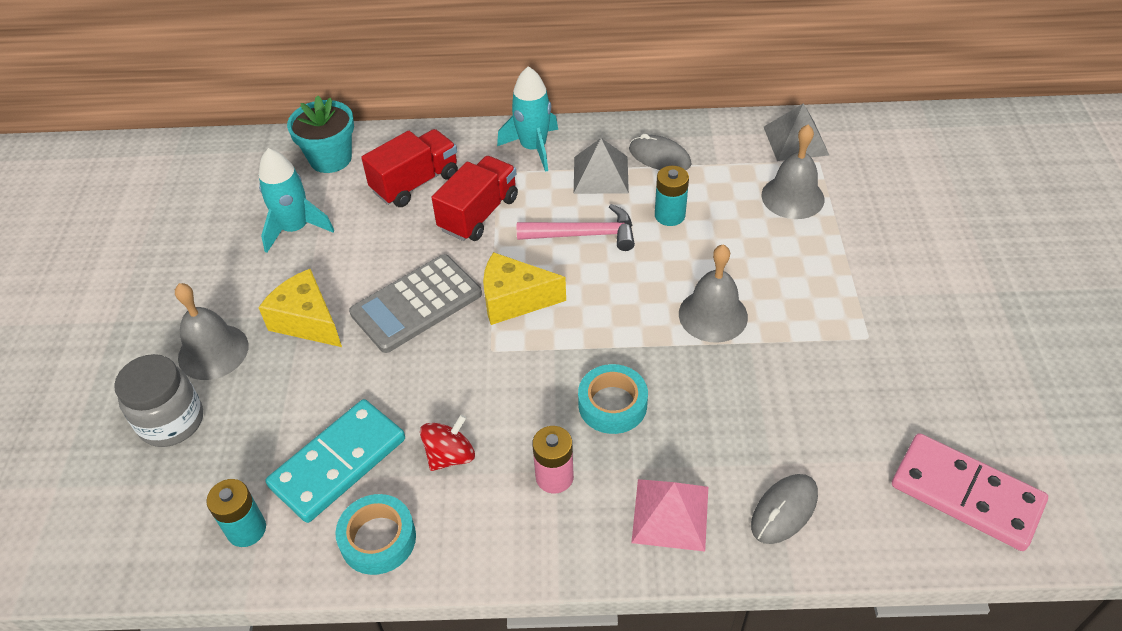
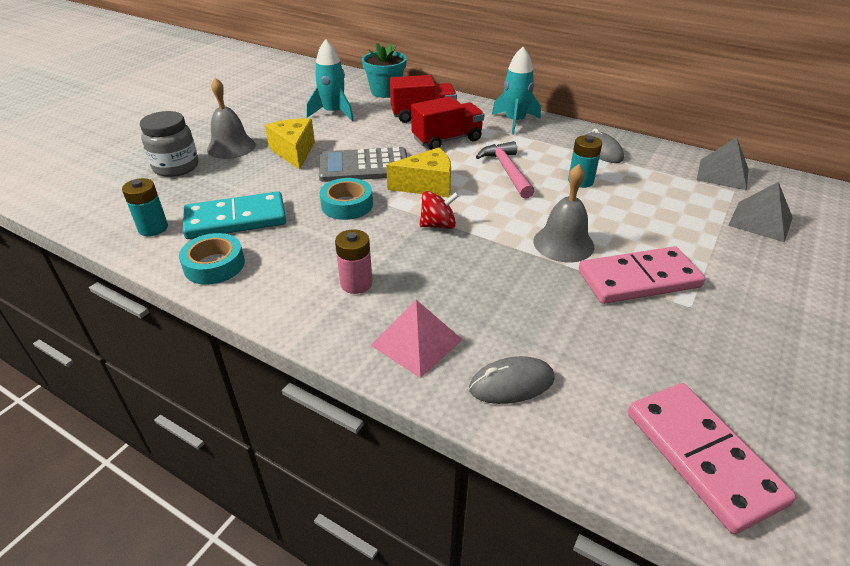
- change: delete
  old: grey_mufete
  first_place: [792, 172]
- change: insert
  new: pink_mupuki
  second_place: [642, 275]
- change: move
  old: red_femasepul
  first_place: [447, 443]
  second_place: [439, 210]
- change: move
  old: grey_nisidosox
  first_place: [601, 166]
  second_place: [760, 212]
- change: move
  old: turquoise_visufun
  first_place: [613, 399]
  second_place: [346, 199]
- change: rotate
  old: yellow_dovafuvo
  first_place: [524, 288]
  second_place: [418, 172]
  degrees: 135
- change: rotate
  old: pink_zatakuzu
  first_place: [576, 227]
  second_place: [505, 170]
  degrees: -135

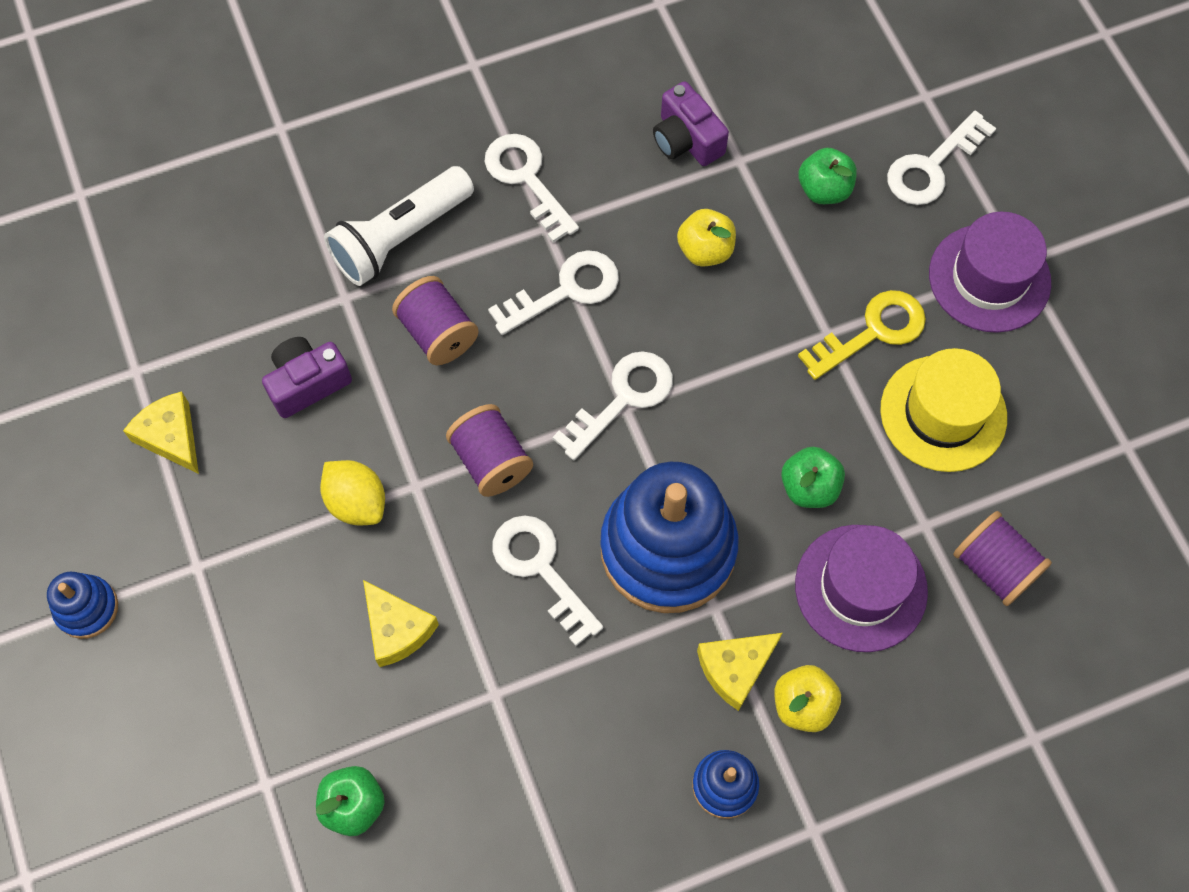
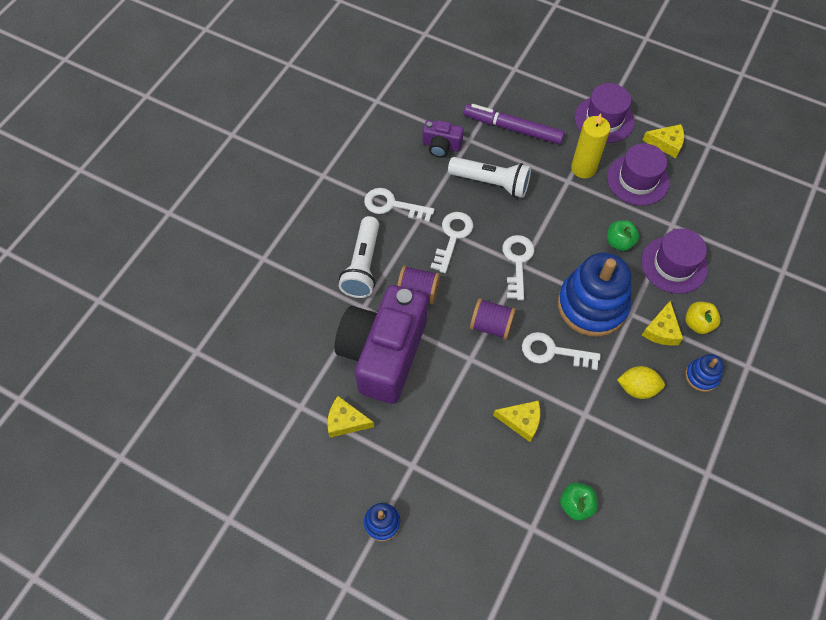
- change: delete
  old: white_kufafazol
  first_place: [941, 158]
- change: delete
  old: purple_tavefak
  first_place: [1002, 558]
- change: insert
  new: yellow_dovafuvo
  second_place: [663, 141]
- change: move
  old: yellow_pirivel
  first_place: [352, 492]
  second_place: [641, 382]
- change: replace
  old: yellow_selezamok
  new: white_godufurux
  first_place: [706, 238]
  second_place: [489, 177]
- change: replace
  old: yellow_kufafazol
  new: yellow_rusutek
  first_place: [862, 335]
  second_place: [590, 146]
- change: replace
  old: green_selezamok
  new: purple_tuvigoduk
  first_place: [828, 176]
  second_place: [514, 124]
- change: recolor
  old: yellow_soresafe
  new: purple_soresafe
  first_place: [943, 410]
  second_place: [638, 174]
- change: resize
  old: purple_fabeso
  first_place: [307, 377]
  second_place: [381, 344]
  factor: 2.27

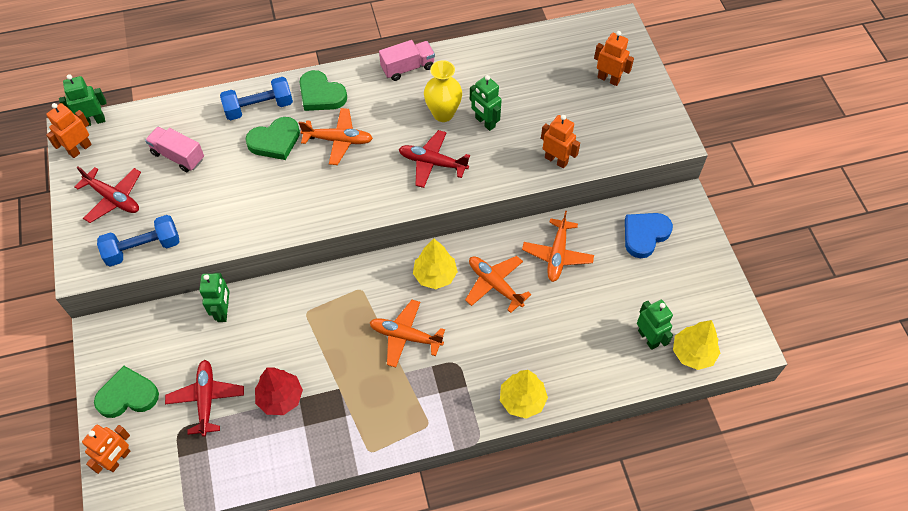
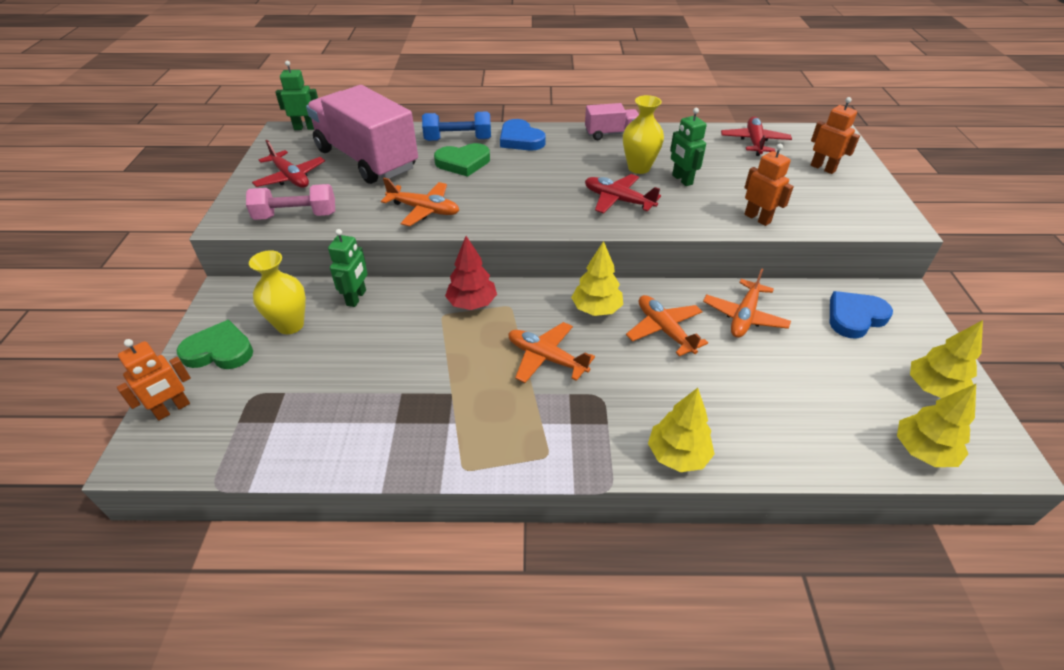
- change: delete
  old: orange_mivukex
  first_place: [69, 130]
- change: delete
  old: green_mivukex
  first_place: [655, 325]
- change: insert
  new: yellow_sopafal
  second_place: [277, 292]
- change: insert
  new: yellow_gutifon
  second_place: [946, 359]
- change: move
  old: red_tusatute
  first_place: [204, 398]
  second_place: [756, 136]
- change: move
  old: red_gutifon
  first_place: [279, 391]
  second_place: [471, 273]
- change: move
  old: orange_tusatute
  first_place: [336, 136]
  second_place: [420, 202]
- change: recolor
  old: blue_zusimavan
  new: pink_zusimavan
  first_place: [138, 240]
  second_place: [290, 202]
- change: recolor
  old: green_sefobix
  new: blue_sefobix
  first_place: [323, 90]
  second_place: [523, 134]
- change: resize
  old: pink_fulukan
  first_place: [174, 149]
  second_place: [362, 134]
  factor: 2.17

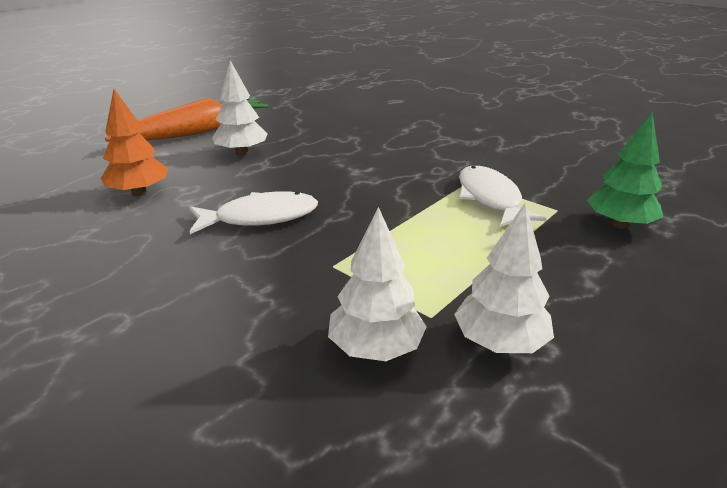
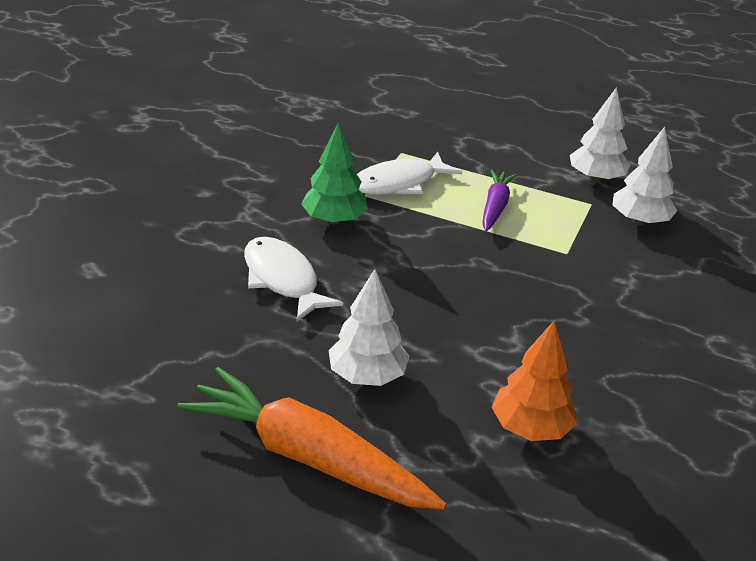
- change: insert
  new: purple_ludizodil
  second_place: [499, 200]
- change: move
  old: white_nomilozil
  first_place: [253, 212]
  second_place: [294, 279]
- change: move
  old: green_gutifon
  first_place: [625, 170]
  second_place: [334, 174]

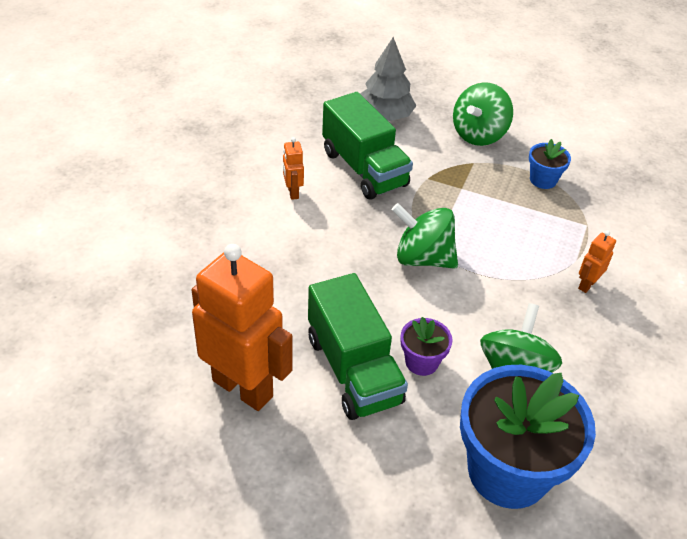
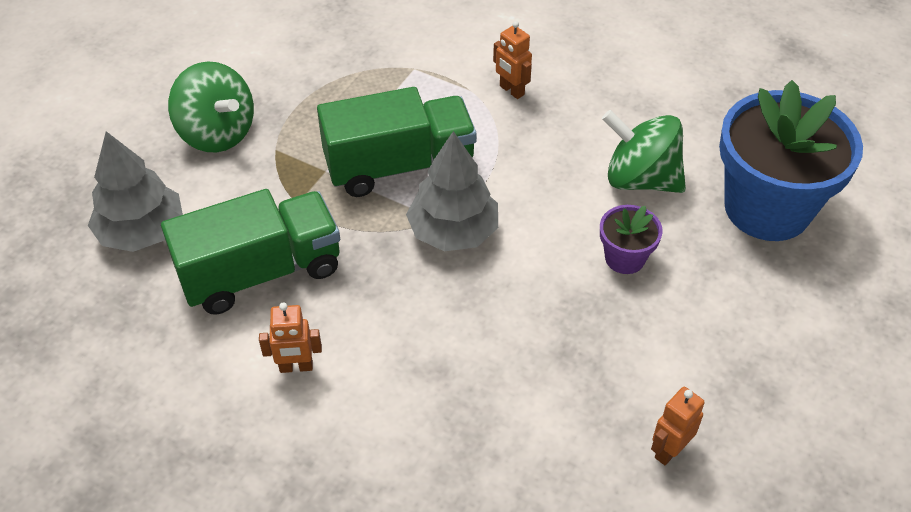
- change: delete
  old: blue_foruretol
  first_place: [550, 164]
- change: move
  old: green_fulukan
  first_place: [358, 346]
  second_place: [397, 142]
- change: replace
  old: green_femasepul
  new: grey_gutifon
  first_place: [425, 236]
  second_place: [452, 191]
- change: resize
  old: orange_mivukex
  first_place: [242, 327]
  second_place: [678, 426]
  factor: 0.42

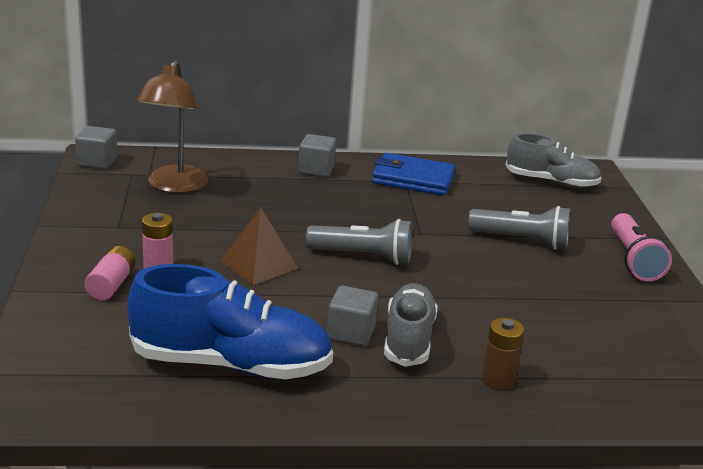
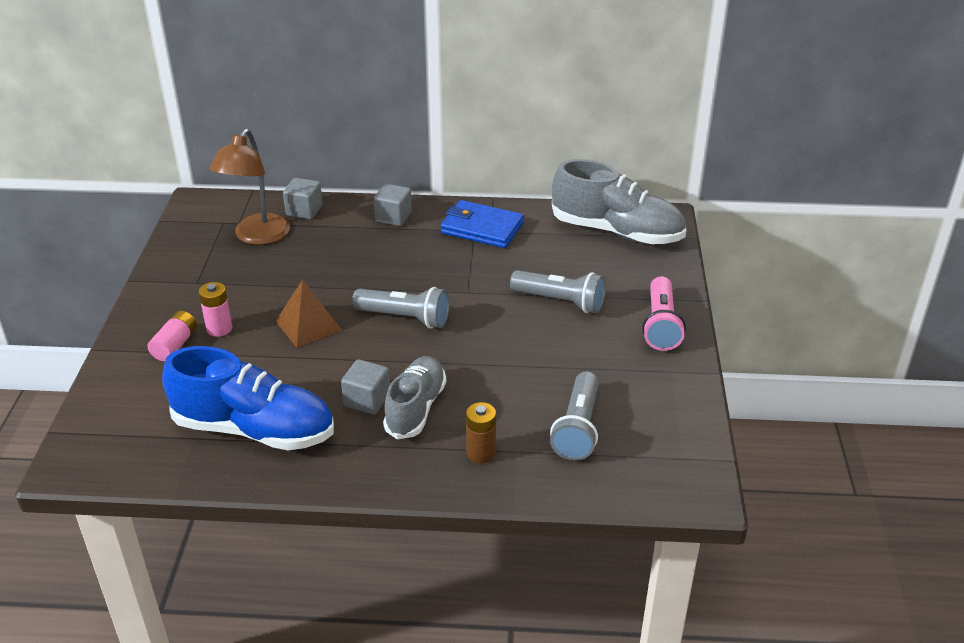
- change: insert
  new: grey_godufurux
  second_place: [574, 416]
- change: move
  old: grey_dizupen
  first_place: [96, 147]
  second_place: [303, 198]
- change: resize
  old: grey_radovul
  first_place: [553, 160]
  second_place: [619, 201]
  factor: 1.52

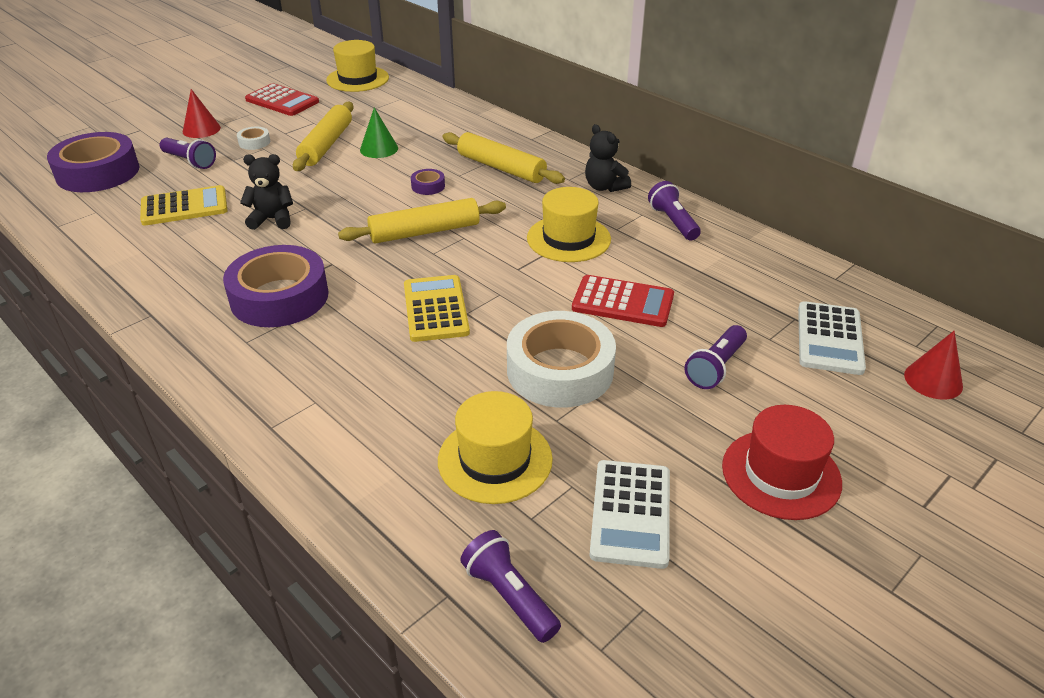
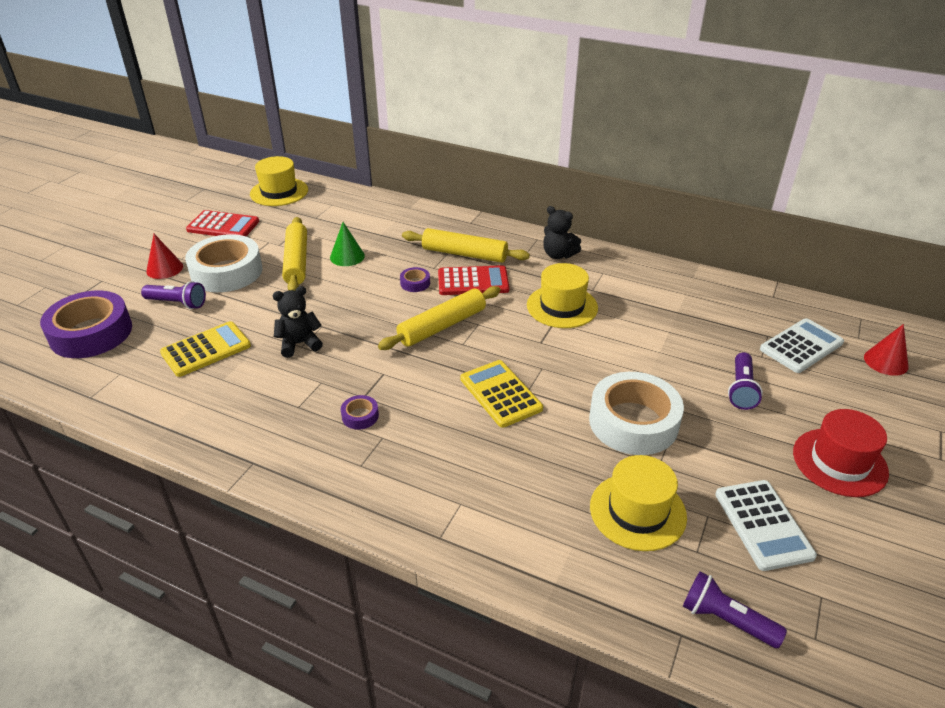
- change: delete
  old: purple_godufurux
  first_place: [674, 210]
- change: move
  old: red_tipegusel
  first_place: [623, 301]
  second_place: [474, 280]
- change: rotate
  old: white_tipegusel
  first_place: [832, 338]
  second_place: [802, 345]
  degrees: -120
- change: resize
  old: purple_visufun
  first_place: [276, 286]
  second_place: [360, 412]
  factor: 0.42
- change: resize
  old: white_visufun
  first_place: [253, 138]
  second_place: [223, 263]
  factor: 2.39

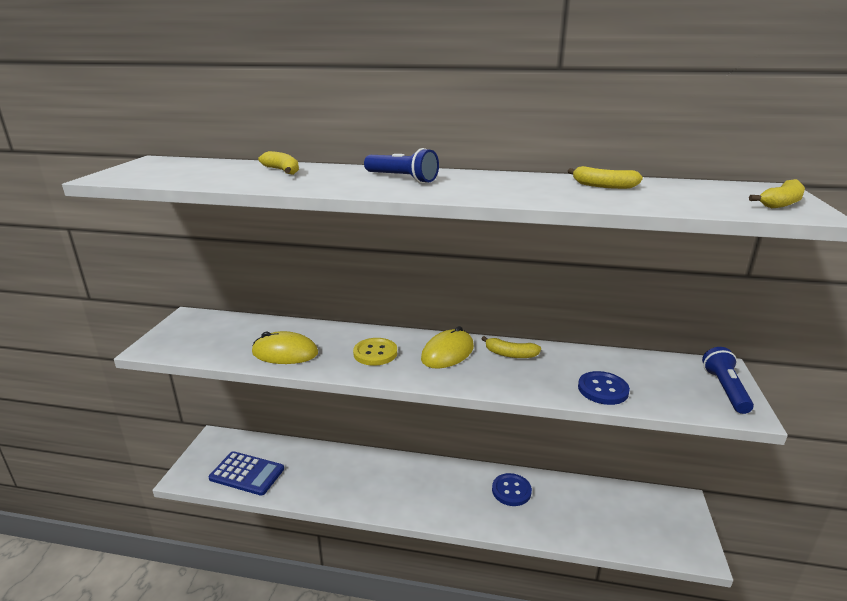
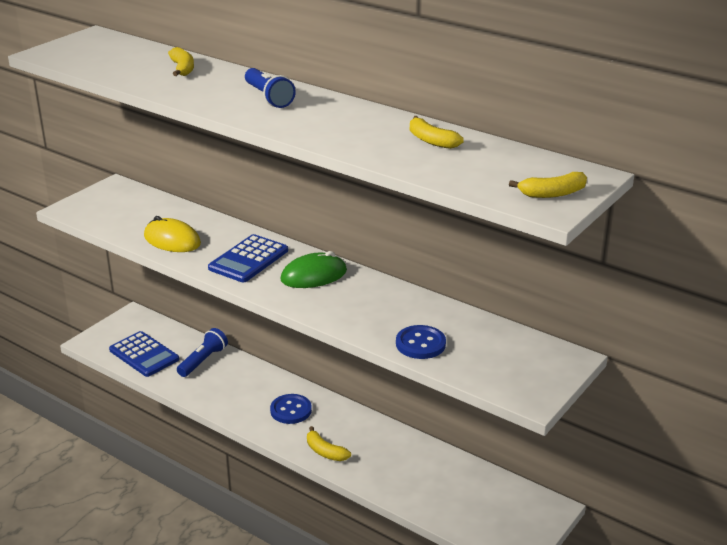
- change: move
  old: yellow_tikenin
  first_place: [511, 347]
  second_place: [329, 443]
- change: move
  old: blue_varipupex
  first_place: [512, 489]
  second_place: [291, 409]
- change: move
  old: blue_godufurux
  first_place: [728, 380]
  second_place: [202, 352]
- change: replace
  old: yellow_varipupex
  new: blue_tipegusel
  first_place: [375, 352]
  second_place: [248, 258]
- change: recolor
  old: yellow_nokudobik
  new: green_nokudobik
  first_place: [447, 347]
  second_place: [313, 269]

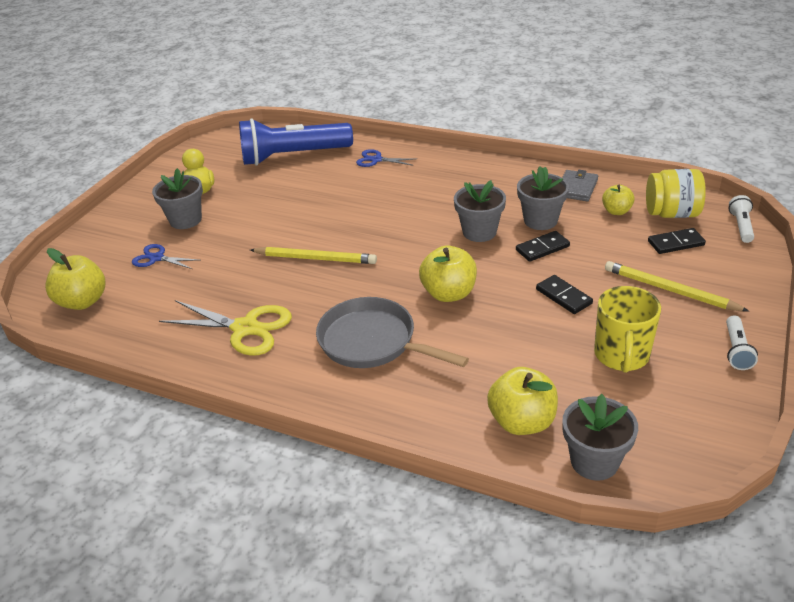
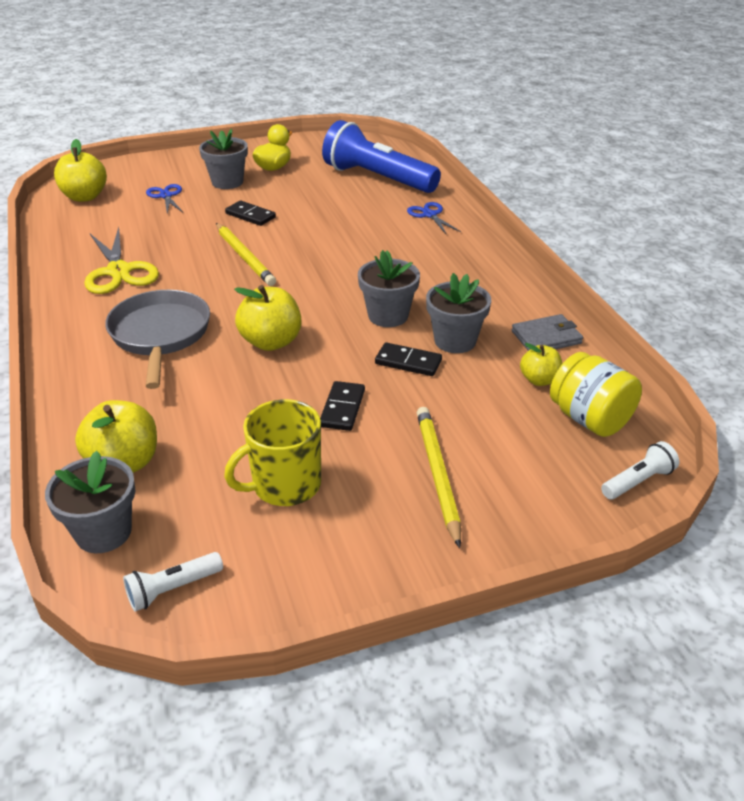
- change: move
  old: black_mupuki
  first_place: [677, 241]
  second_place: [250, 213]
- change: move
  old: white_godufurux
  first_place: [742, 342]
  second_place: [173, 582]

